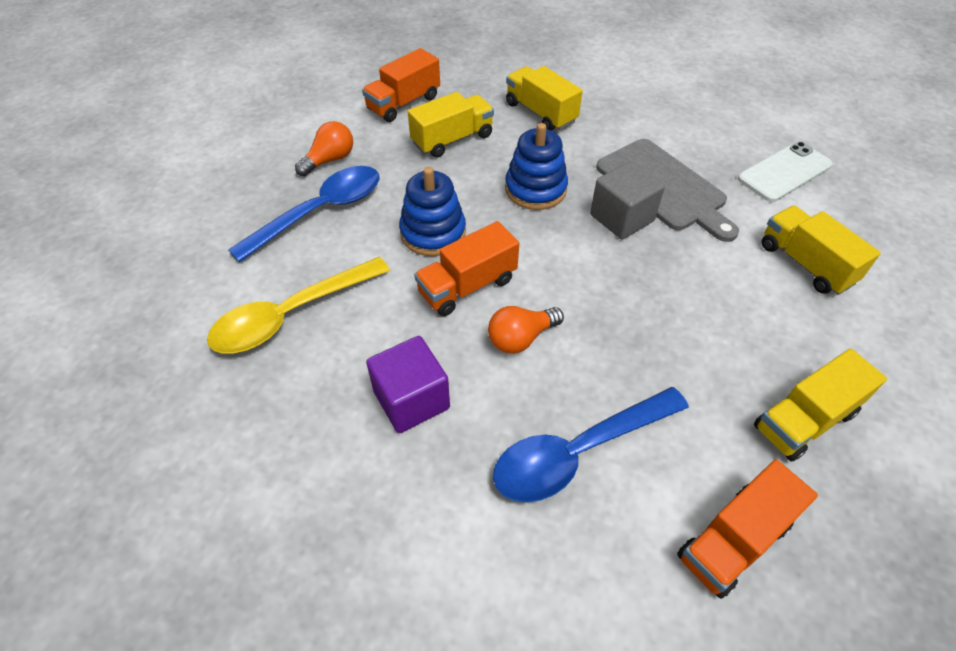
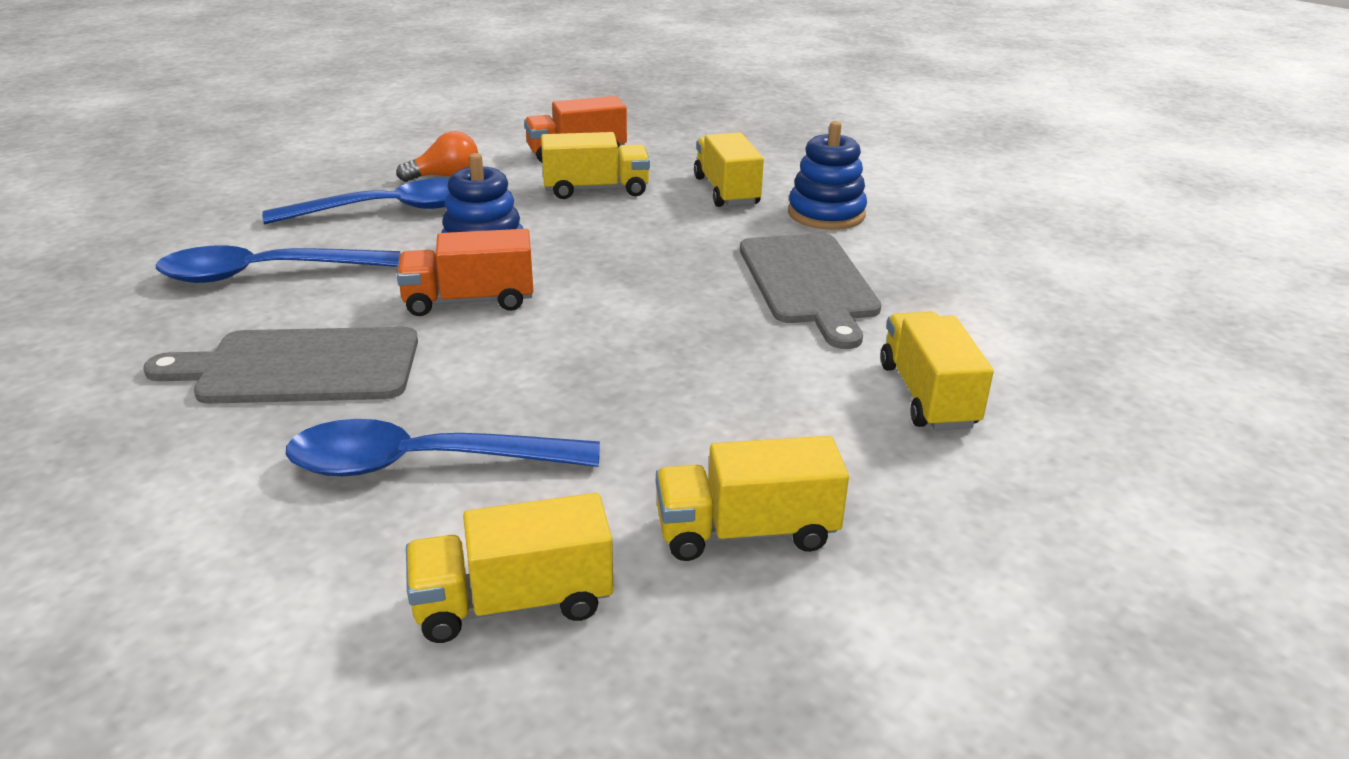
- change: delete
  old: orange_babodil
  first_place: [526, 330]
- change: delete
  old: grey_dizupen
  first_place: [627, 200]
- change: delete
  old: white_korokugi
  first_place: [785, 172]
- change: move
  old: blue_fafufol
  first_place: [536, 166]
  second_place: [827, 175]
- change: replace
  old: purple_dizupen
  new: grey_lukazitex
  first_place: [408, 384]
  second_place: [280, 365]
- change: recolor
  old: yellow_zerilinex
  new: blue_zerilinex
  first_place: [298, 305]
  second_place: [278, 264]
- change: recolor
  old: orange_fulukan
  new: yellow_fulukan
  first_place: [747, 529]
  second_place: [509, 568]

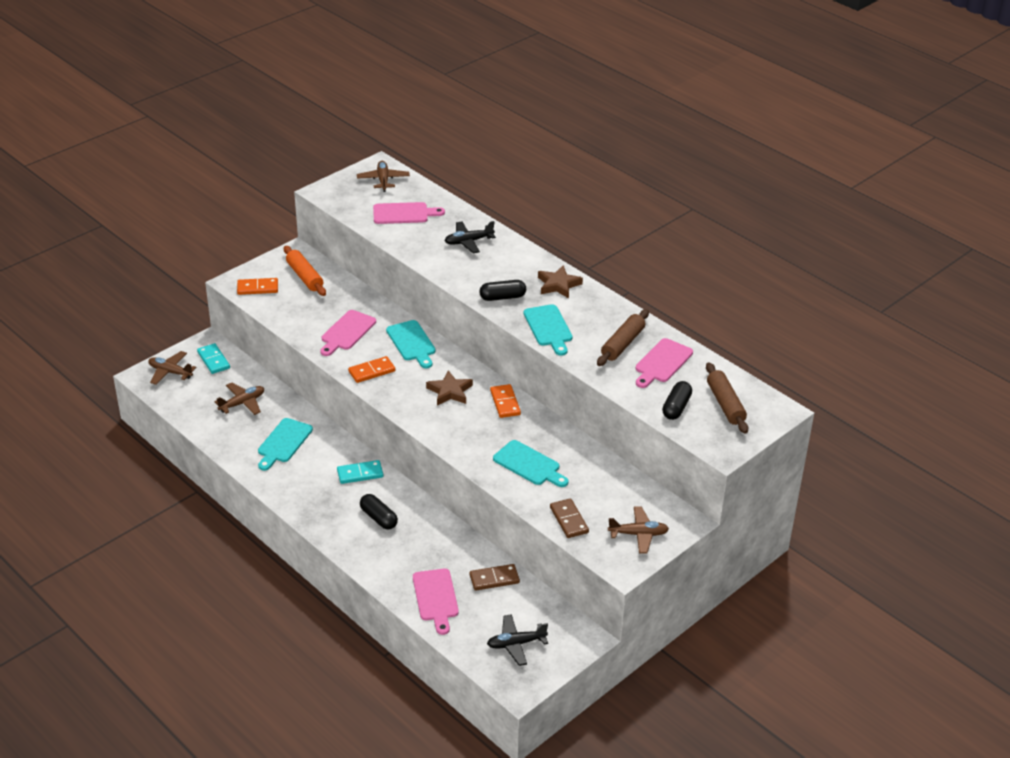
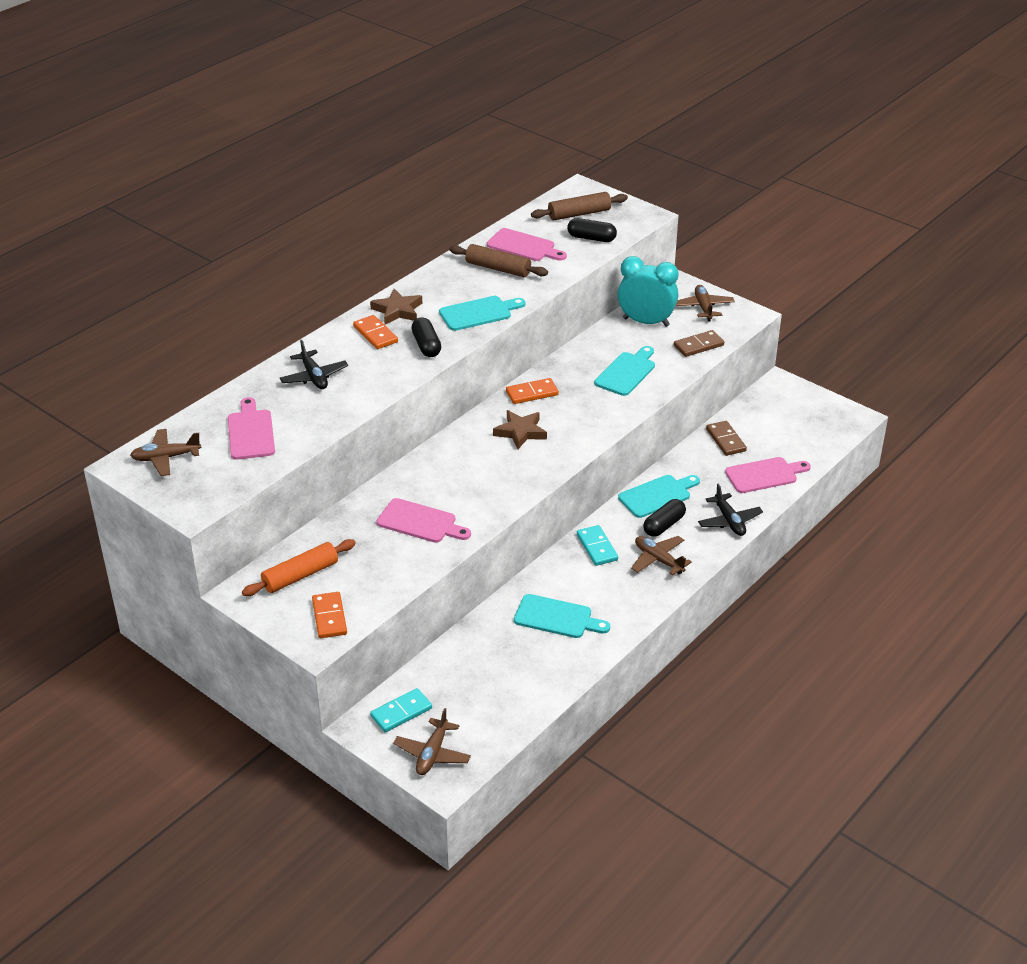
- change: insert
  new: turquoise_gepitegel
  second_place: [648, 291]
- change: move
  old: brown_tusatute
  first_place: [239, 399]
  second_place: [661, 556]
- change: move
  old: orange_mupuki
  first_place: [371, 369]
  second_place: [375, 332]
- change: move
  old: turquoise_lukazitex
  first_place: [411, 344]
  second_place: [659, 496]
- change: move
  old: black_tusatute
  first_place: [517, 640]
  second_place: [730, 509]

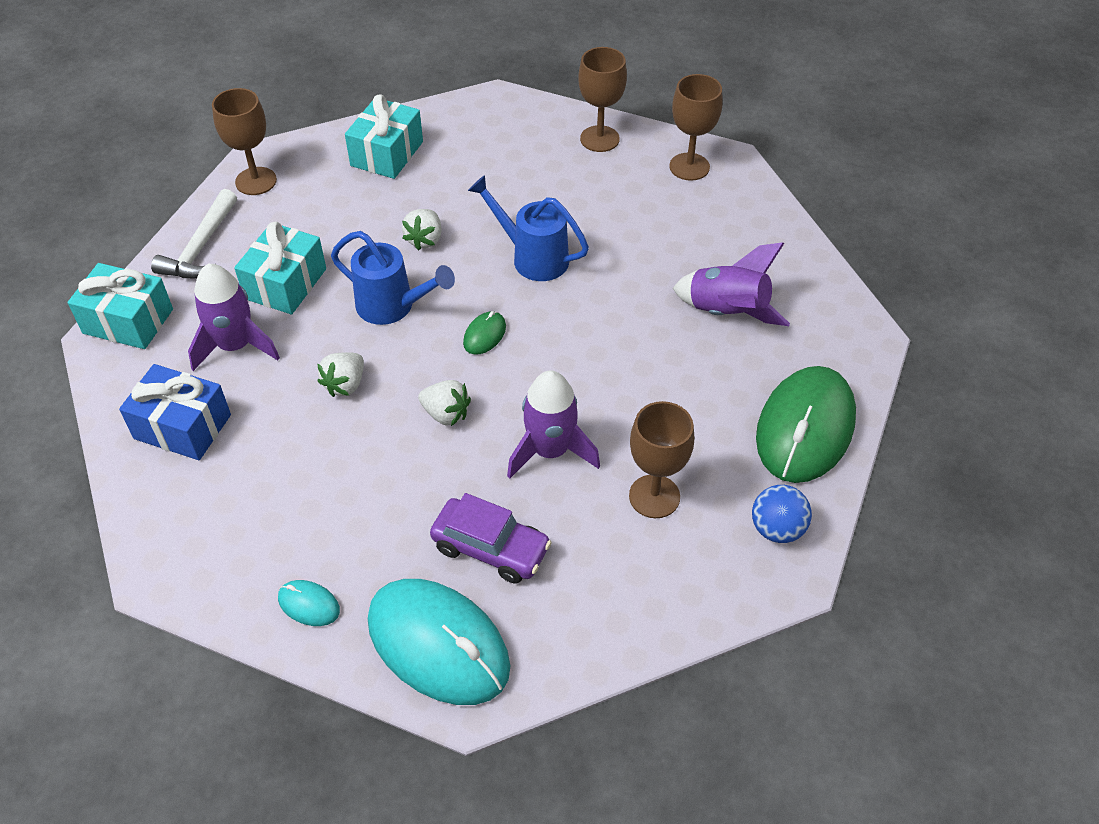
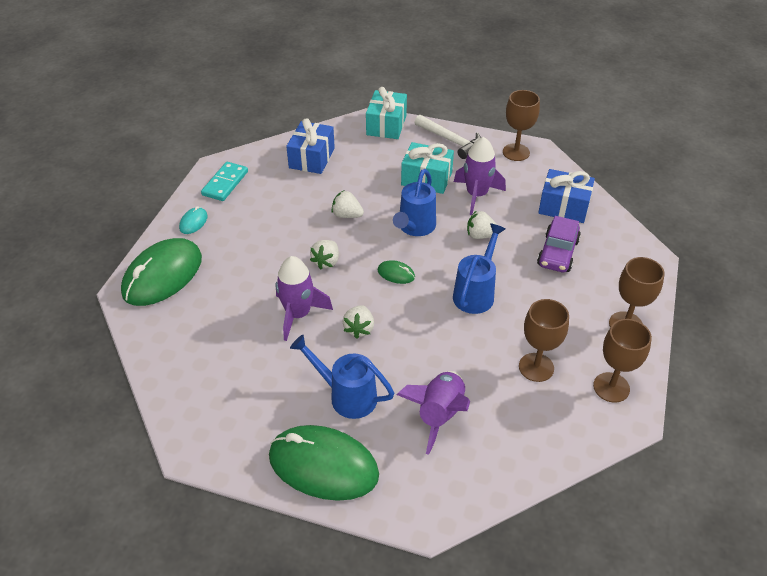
- change: delete
  old: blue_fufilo
  first_place: [782, 514]
- change: insert
  new: turquoise_mupuki
  second_place: [224, 181]
- change: insert
  new: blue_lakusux
  second_place: [342, 377]
- change: insert
  new: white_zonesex
  second_place: [358, 322]
- change: move
  old: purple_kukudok
  first_place: [234, 317]
  second_place: [480, 176]
- change: move
  old: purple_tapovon
  first_place: [491, 538]
  second_place: [559, 244]
- change: move
  old: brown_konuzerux
  first_place: [661, 459]
  second_place: [544, 340]
- change: recolor
  old: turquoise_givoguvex
  new: blue_givoguvex
  first_place: [384, 136]
  second_place: [566, 196]
- change: recolor
  old: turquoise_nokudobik
  new: green_nokudobik
  first_place: [439, 642]
  second_place: [161, 272]
- change: rotate
  old: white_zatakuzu
  first_place: [194, 233]
  second_place: [447, 137]
  degrees: -150

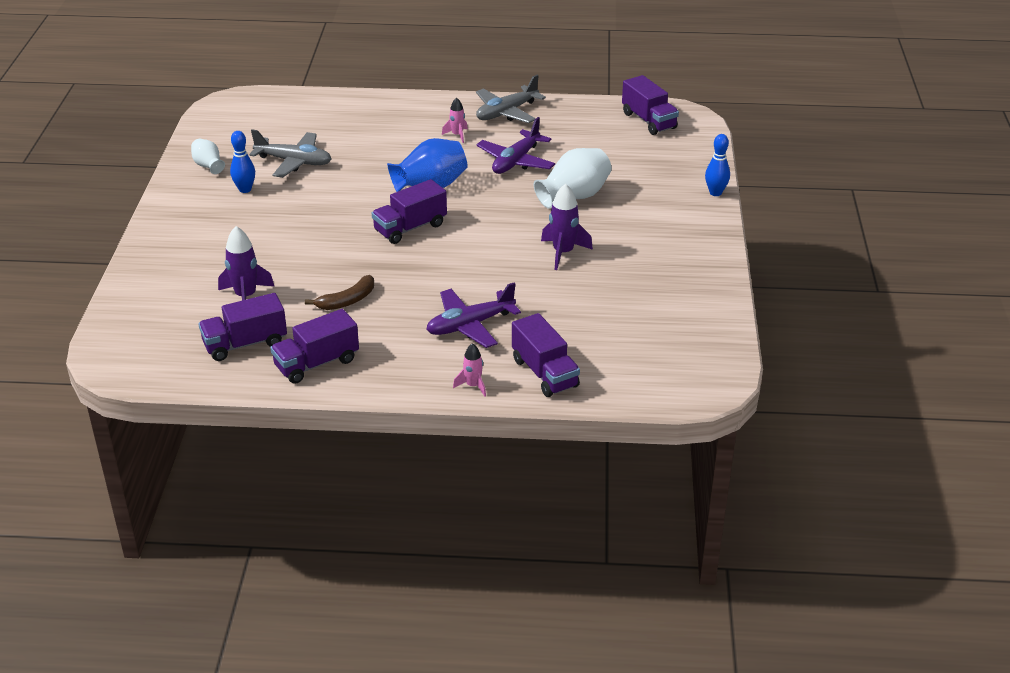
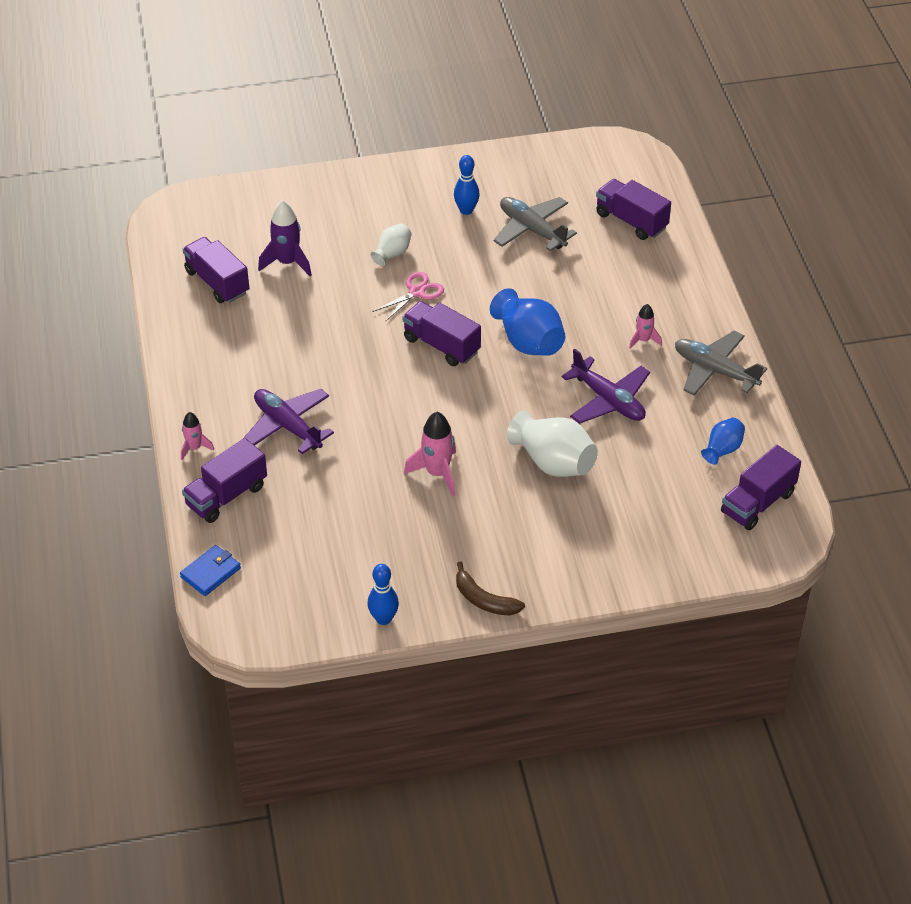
- change: insert
  new: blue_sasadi
  second_place: [210, 570]
- change: insert
  new: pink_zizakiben
  second_place: [408, 297]
- change: insert
  new: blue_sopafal
  second_place: [723, 441]
- change: move
  old: white_sopafal
  first_place: [208, 156]
  second_place: [391, 245]
- change: move
  old: purple_fulukan
  first_place: [314, 346]
  second_place: [633, 209]
- change: move
  old: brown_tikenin
  first_place: [339, 292]
  second_place: [490, 588]
- change: move
  old: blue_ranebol
  first_place: [717, 165]
  second_place: [383, 594]
- change: recolor
  old: purple_kukudok
  new: pink_kukudok
  first_place: [567, 226]
  second_place: [430, 454]
- change: rotate
  old: grey_tusatute
  first_place: [290, 153]
  second_place: [535, 224]
  degrees: 135
- change: rotate
  old: purple_tusatute
  first_place: [515, 145]
  second_place: [606, 386]
  degrees: -150

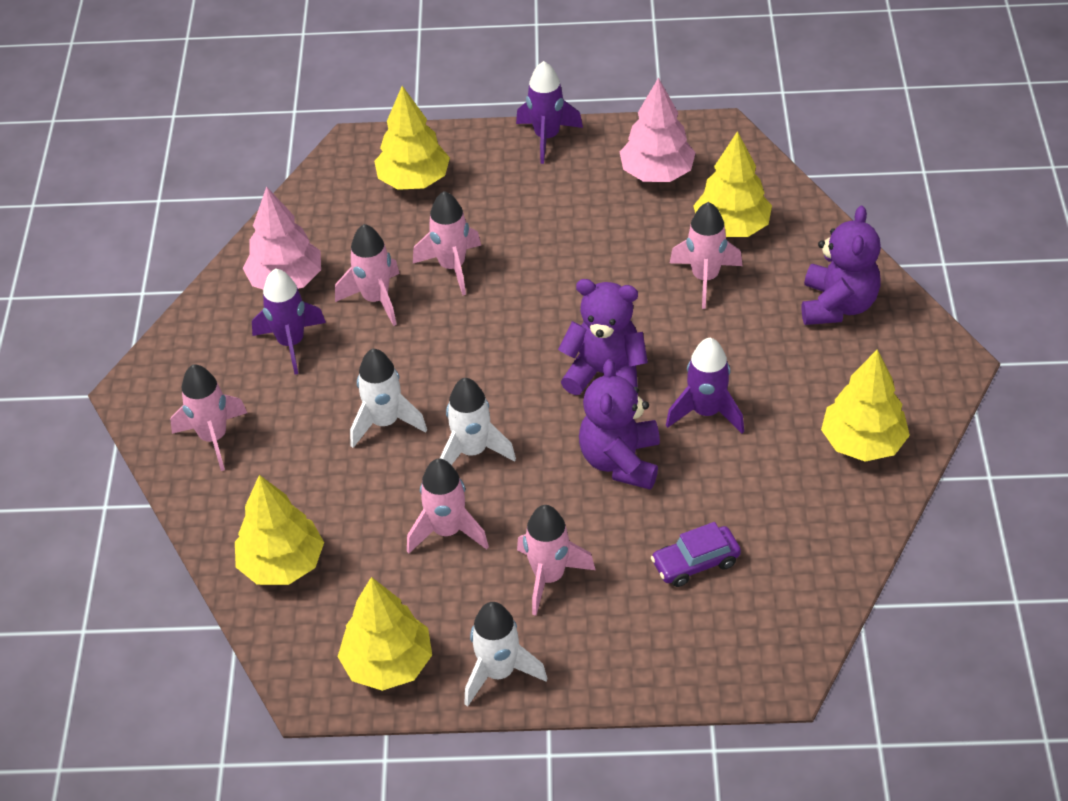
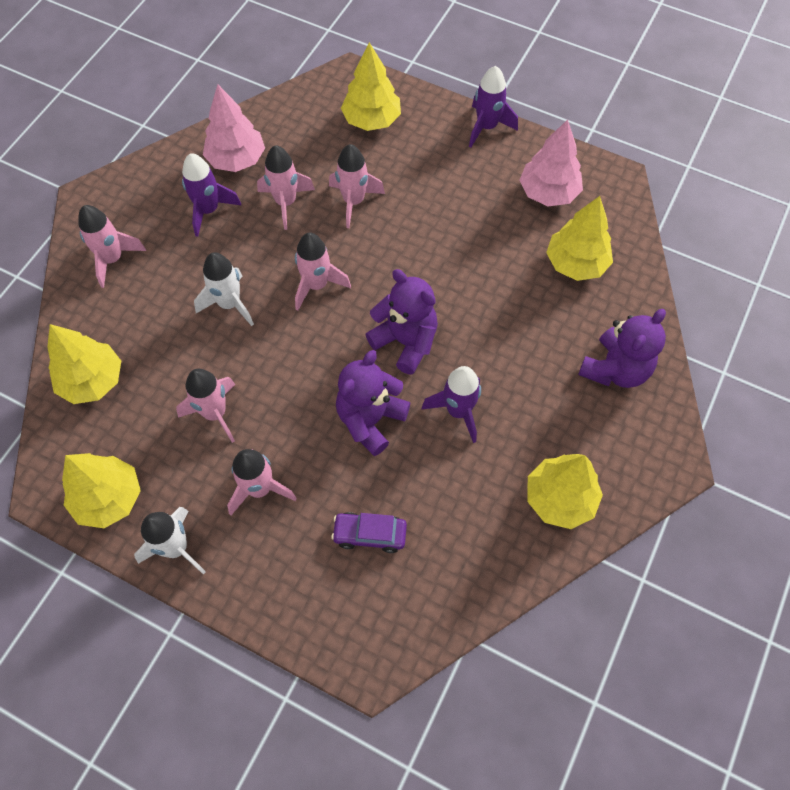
- change: delete
  old: white_kukudok
  first_place: [477, 421]
- change: move
  old: pink_kukudok
  first_place: [706, 255]
  second_place: [323, 271]

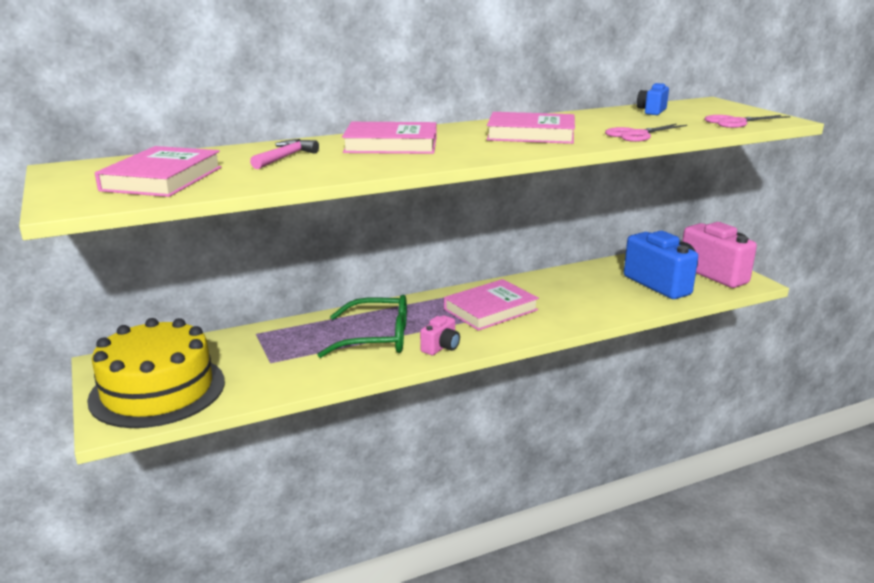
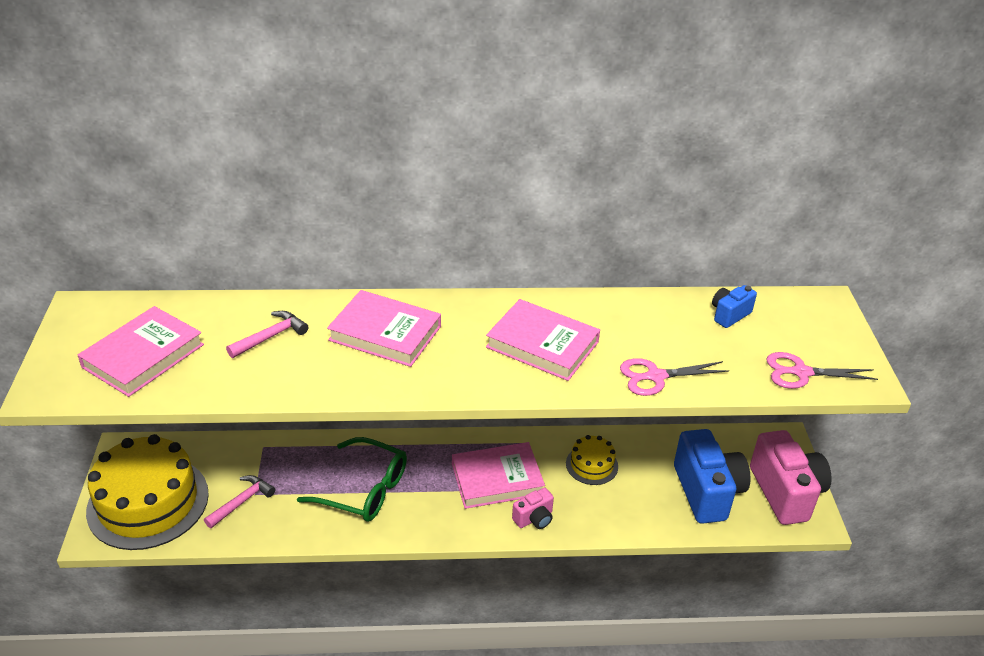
- change: insert
  new: pink_zatakuzu
  second_place: [239, 501]
- change: insert
  new: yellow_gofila
  second_place: [592, 460]
- change: move
  old: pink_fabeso
  first_place: [440, 335]
  second_place: [533, 508]

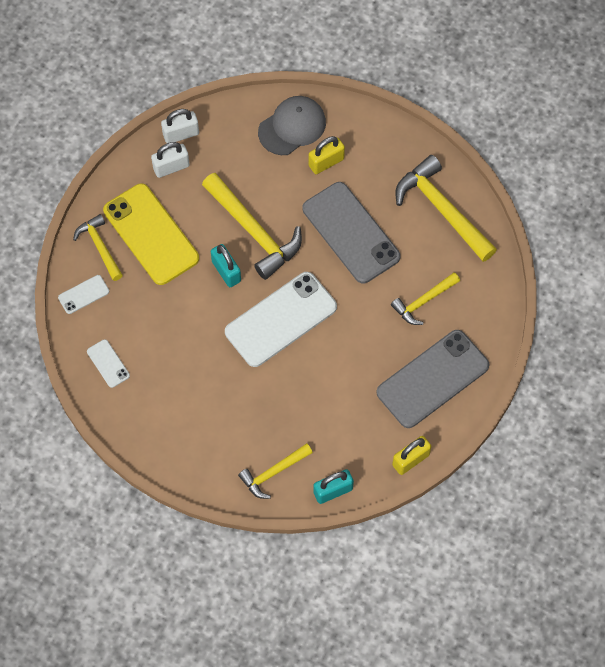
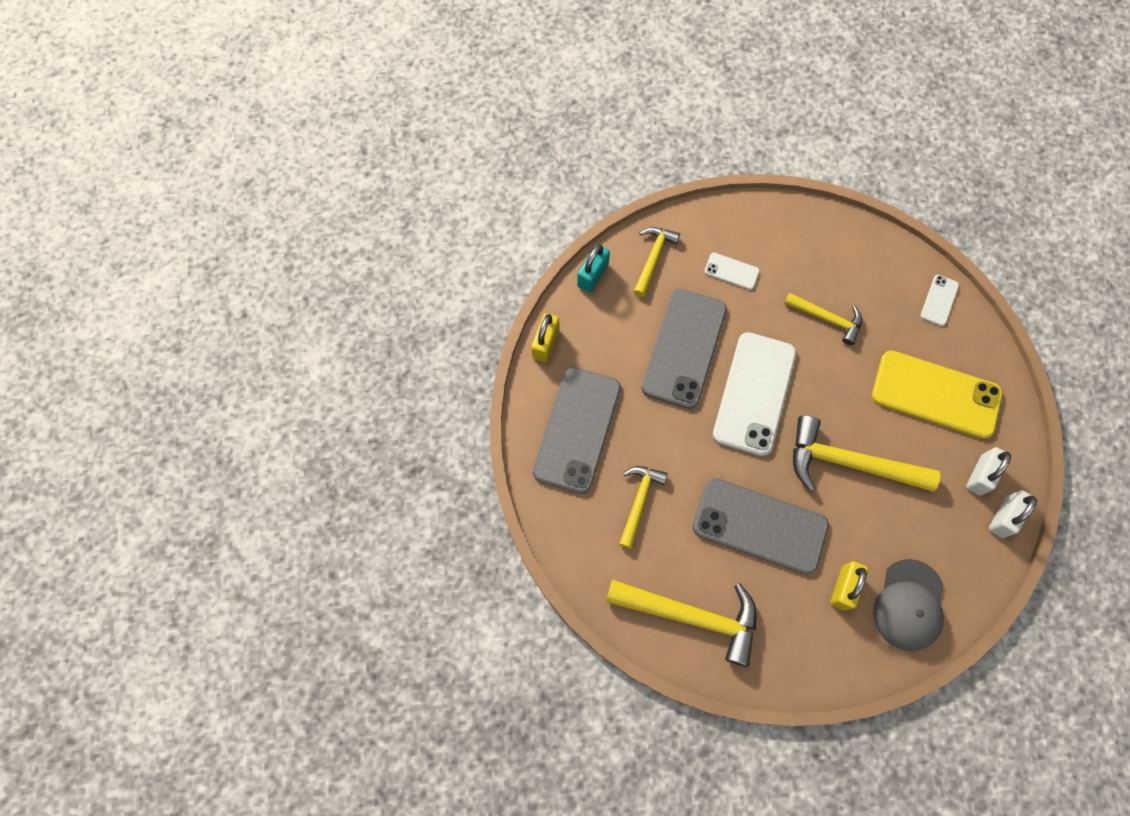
- change: delete
  old: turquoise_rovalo
  first_place: [226, 265]
- change: insert
  new: grey_korokugi
  second_place: [684, 349]
- change: move
  old: yellow_zatakuzu
  first_place: [98, 247]
  second_place: [823, 318]
- change: move
  old: white_korokugi
  first_place: [108, 363]
  second_place: [732, 271]

